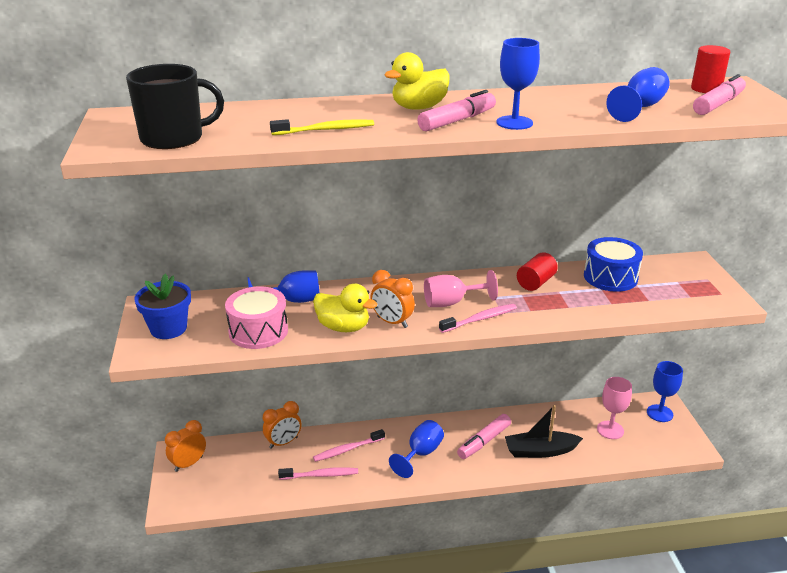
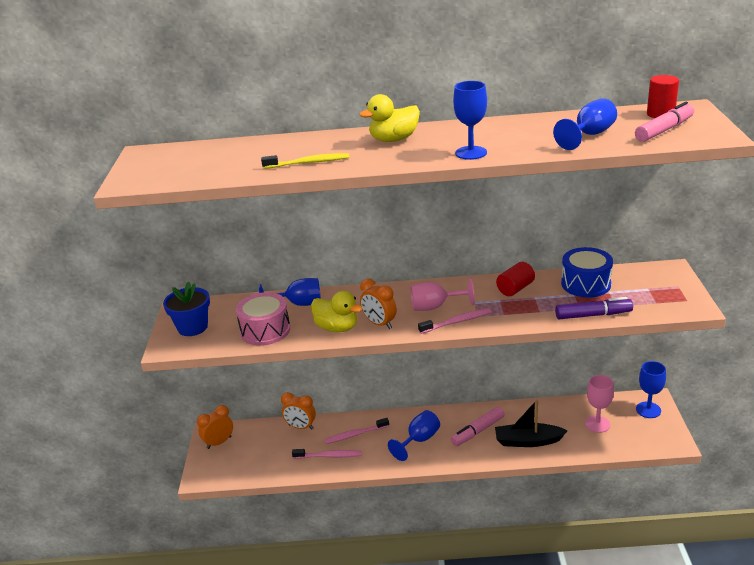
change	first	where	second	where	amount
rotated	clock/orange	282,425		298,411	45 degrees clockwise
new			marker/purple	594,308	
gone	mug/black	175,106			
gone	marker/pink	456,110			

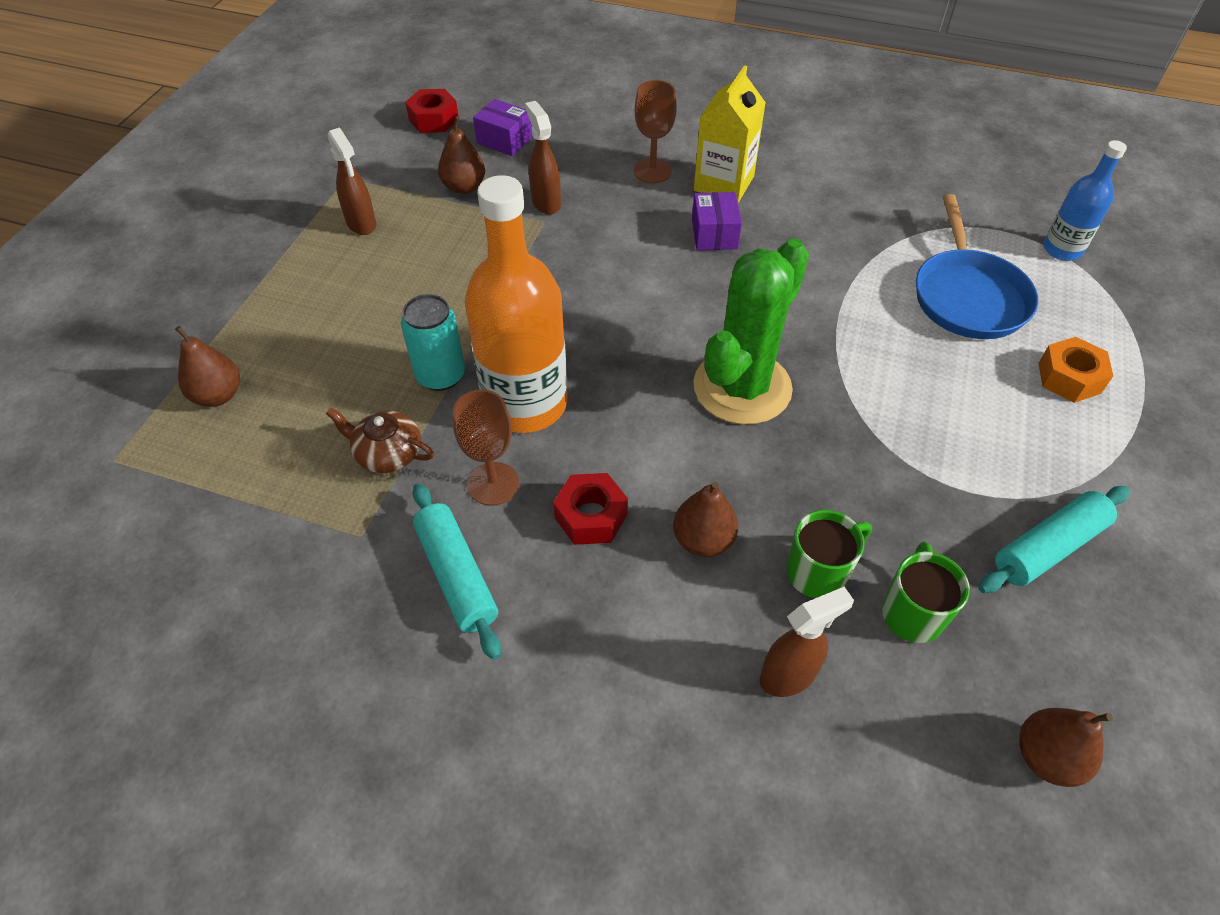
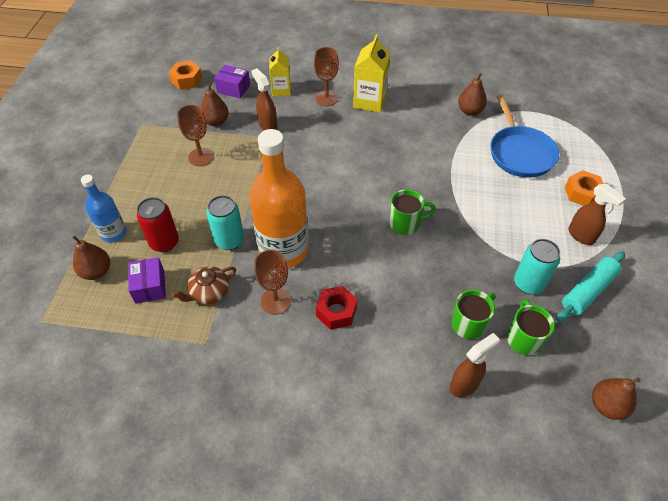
change	first	where	second	where	amount
shifted	bottle/blue	1085,200		103,209	
shifted	box/purple	717,221		147,280	
new			can/red	158,224	
repainted	nut/red	432,111	nut/orange	186,75	
rotated	teapot/brown	380,440		204,285	45 degrees counterclockwise
new			goblet/brown	195,135	
new			carton/yellow	280,71	
swapped	cactus/green	751,331	mug/green	413,212	
shifted	pear/brown	706,519		472,94	
new			can/turquoise	537,266	
shifted	spray bottle/brown	351,181		597,214	
gone	rolling pin/turquoise	457,571			

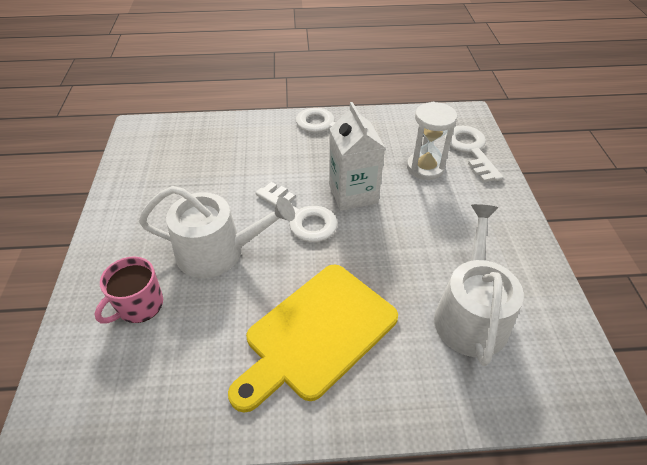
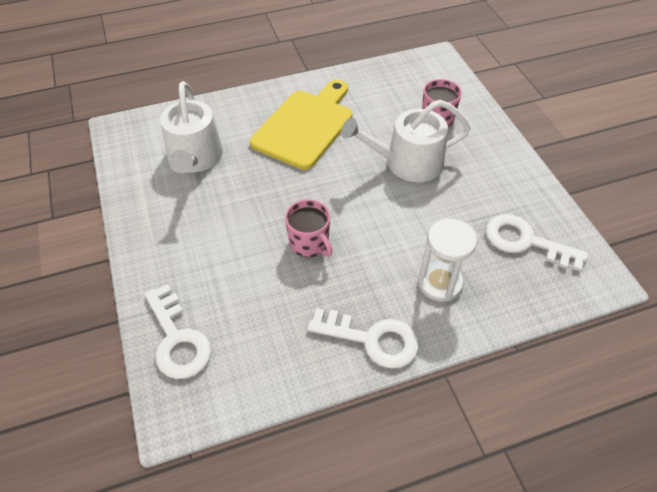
change	first	where	second	where	amount
swapped	carton/white	357,156	mug/pink	309,228	
shifted	hourglass/white	432,141		447,260	
shifted	key/white	296,212		537,242	

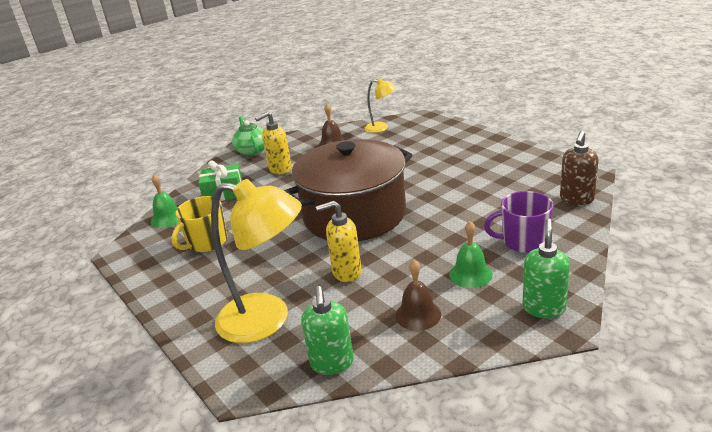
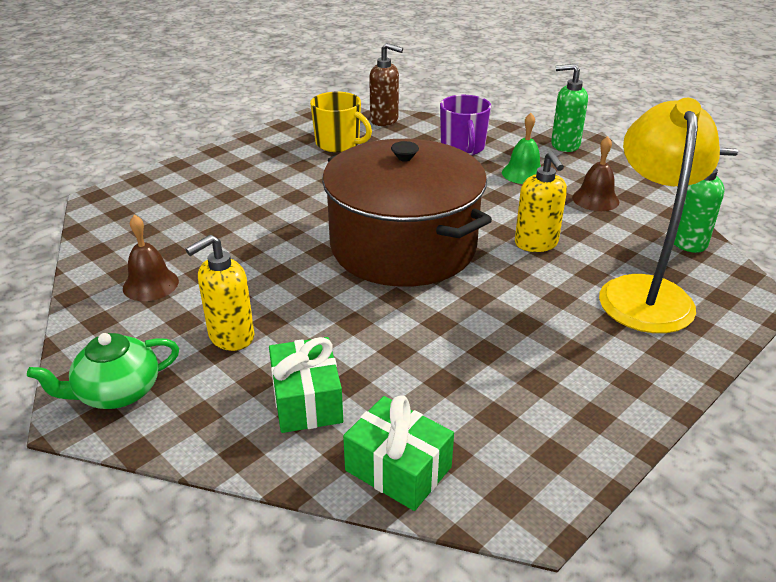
change	first	where	second	where	amount
rotated	soap dispenser/yellow	273,143		219,293	90 degrees clockwise
shifted	mug/yellow	199,224		341,122	
swapped	bell/green	165,201	gift/green	398,453	
gone	lamp/yellow	380,105			

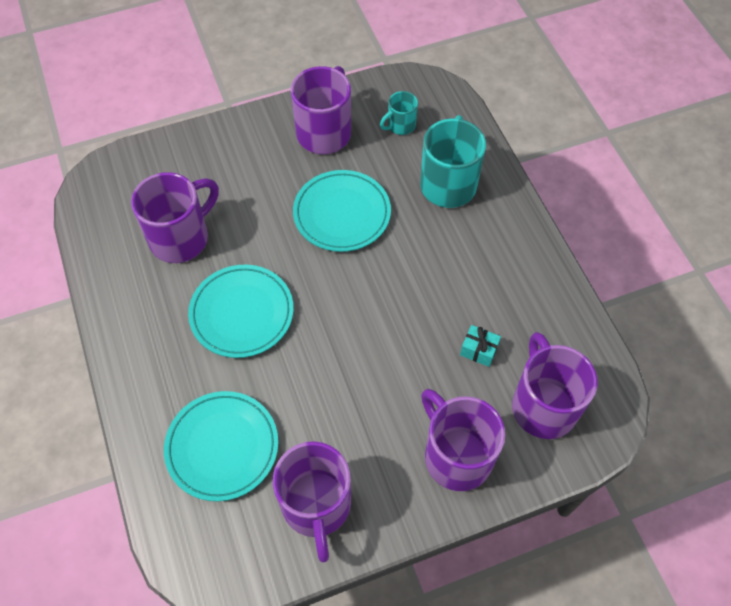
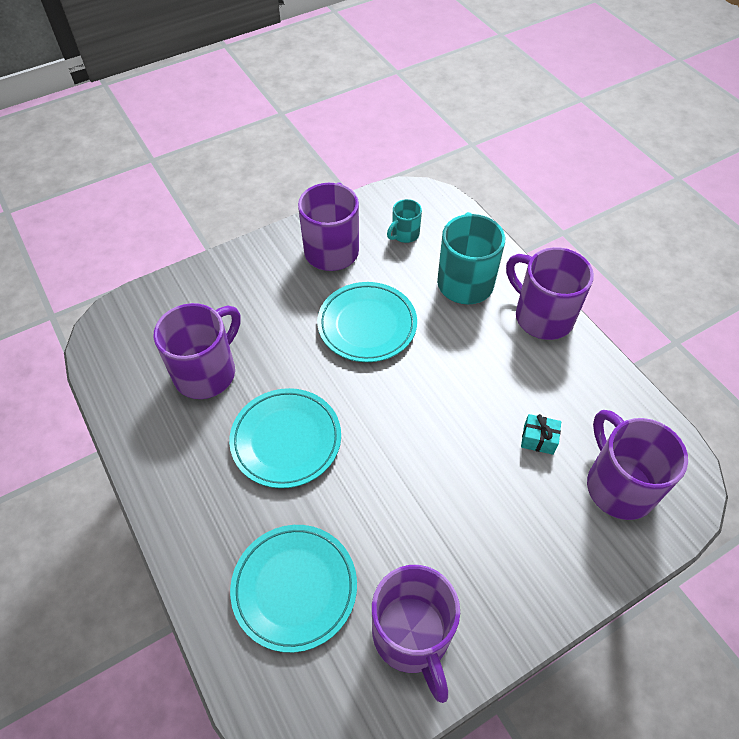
change	first	where	second	where	amount
shifted	mug/purple	463,440		550,293	

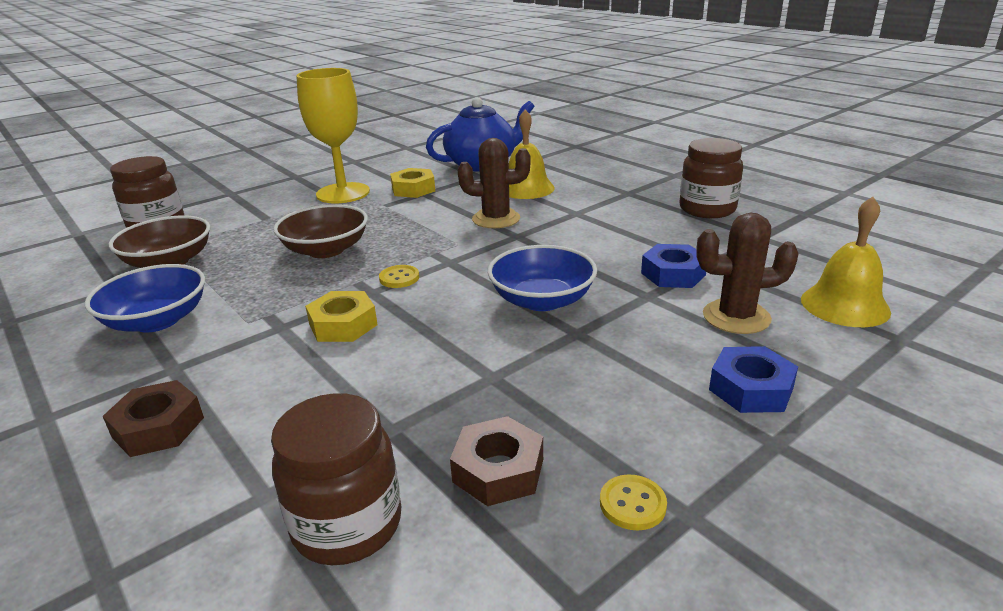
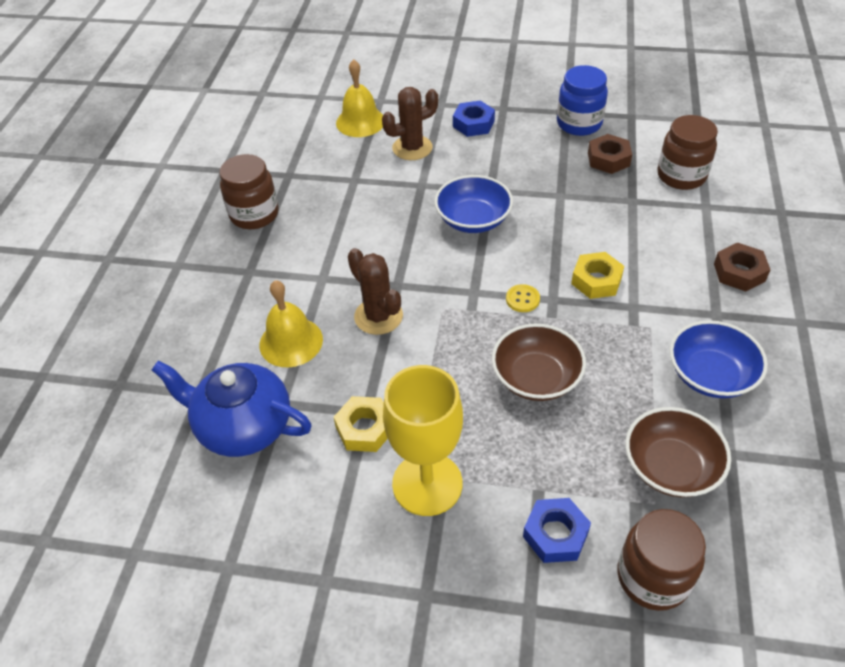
change	first	where	second	where	amount
rotated	cactus/brown	747,273		410,123	75 degrees counterclockwise
shifted	nut/blue	673,266		557,530	
swapped	button/yellow	633,503	jar/blue	582,100	

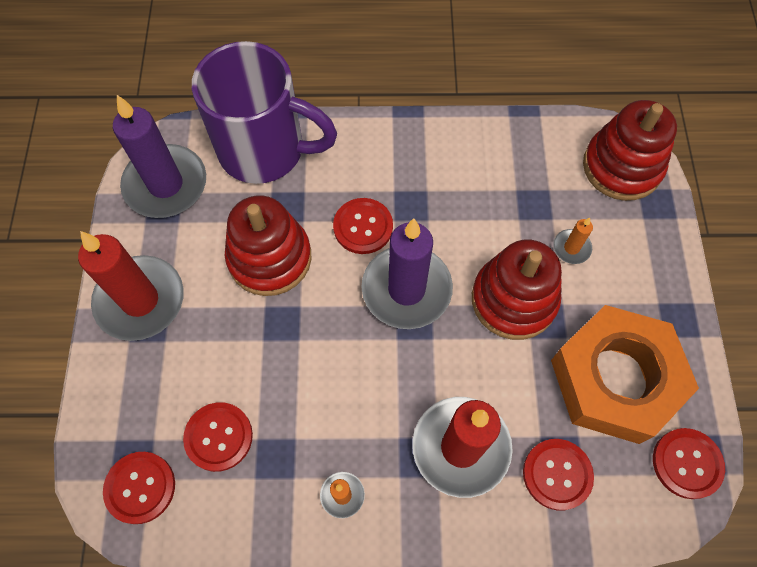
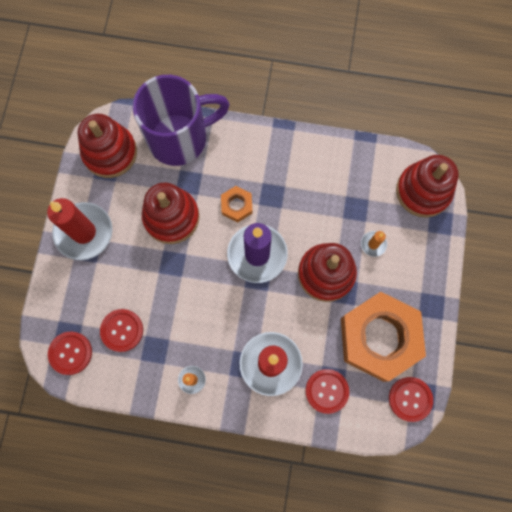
change	first	where	second	where	amount
swapped	candle/purple	159,156	stacking toy/red	107,146	
rotated	mug/purple	264,112		181,120	45 degrees counterclockwise
swapped	button/red	363,226	nut/orange	237,204	

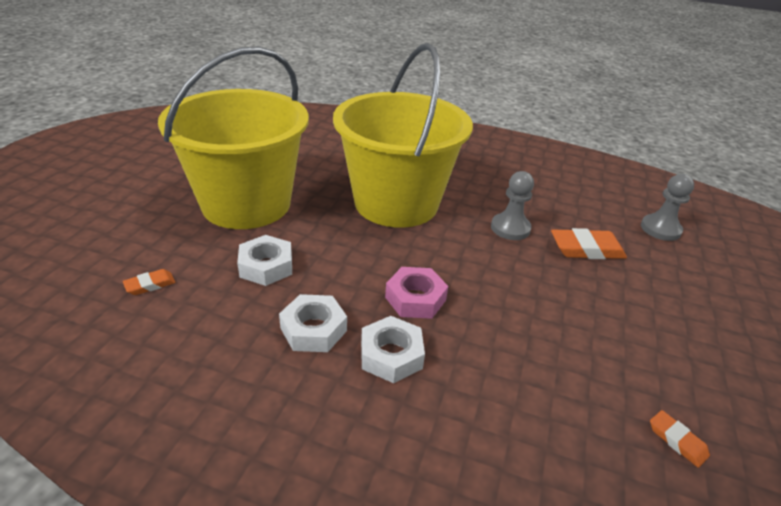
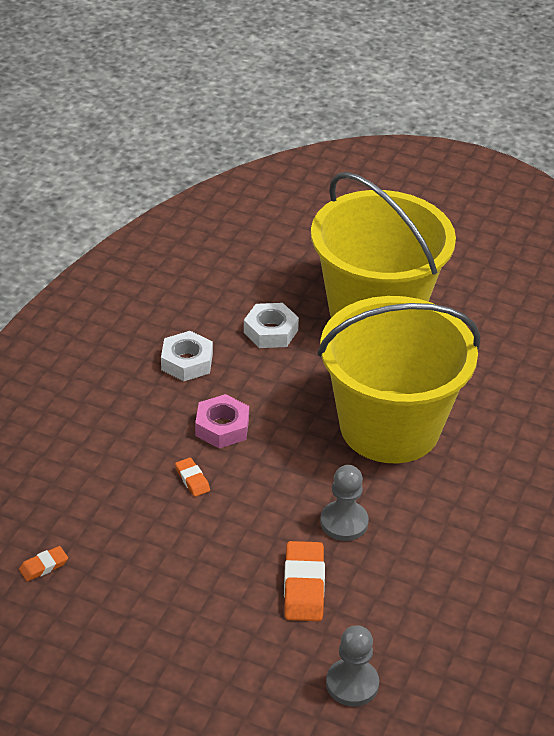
change	first	where	second	where	amount
shifted	eraser/orange	149,282		192,477	
gone	nut/white	393,349			

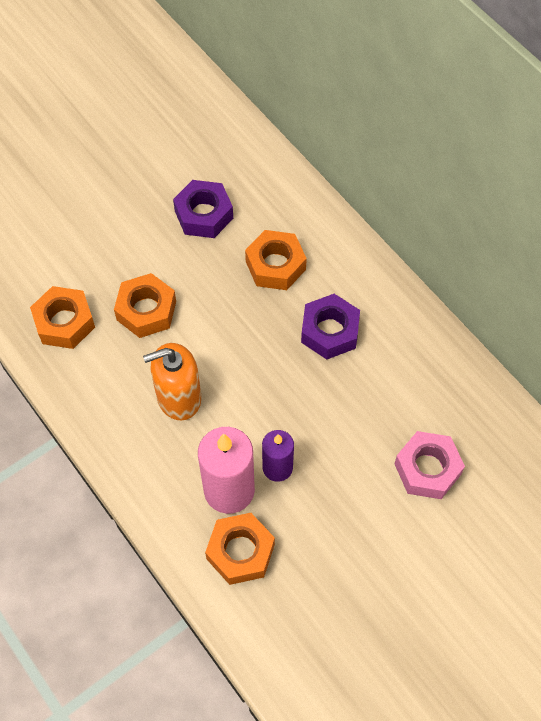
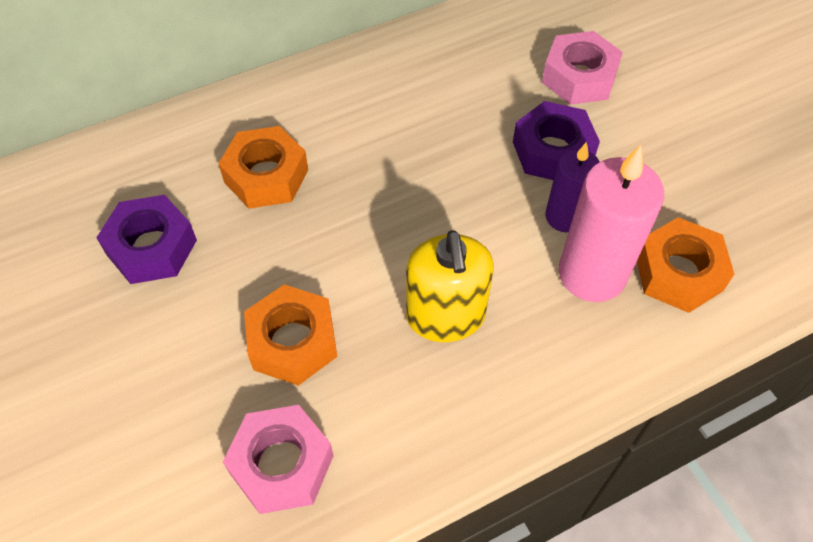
change	first	where	second	where	amount
repainted	nut/orange	62,317	nut/pink	278,459	
repainted	soap dispenser/orange	172,382	soap dispenser/yellow	450,286	
shifted	nut/purple	330,327		556,140	

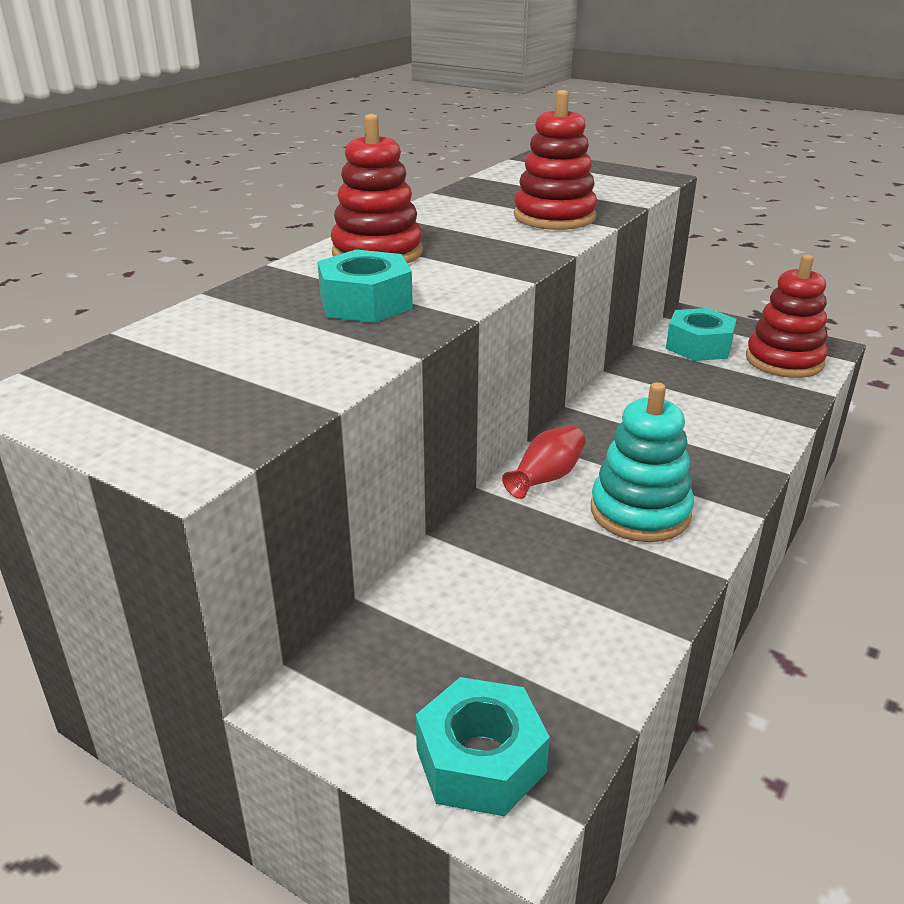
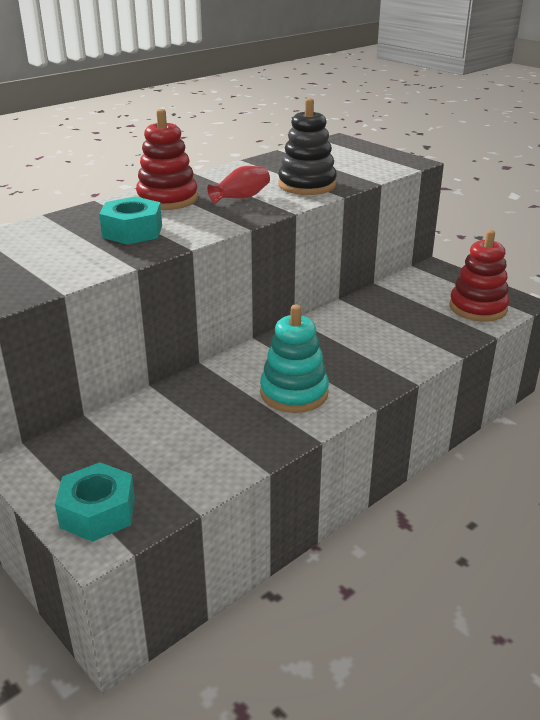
change	first	where	second	where	amount
shifted	vase/red	544,462		238,185	
repainted	stacking toy/red	555,160	stacking toy/black	307,146	
gone	nut/turquoise	701,334			

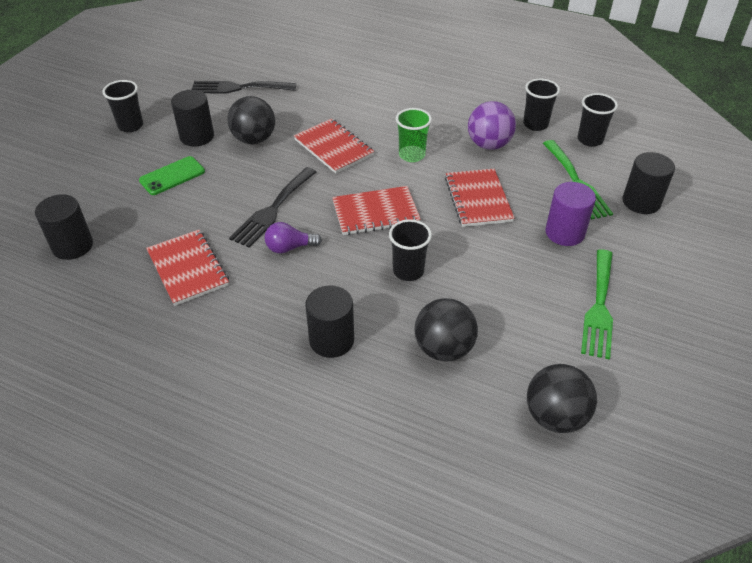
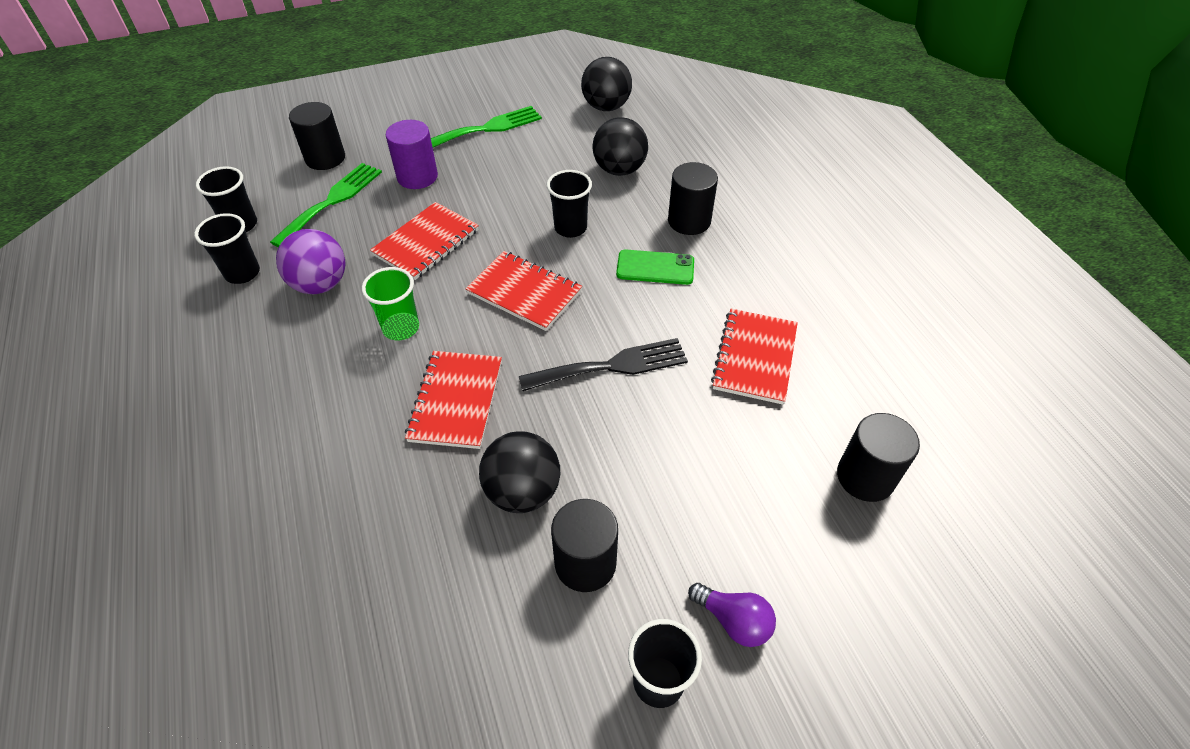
change	first	where	second	where	amount
shifted	phone/green	172,175		655,267	
shifted	light bulb/purple	293,237		732,615	
gone	fork/black	244,87			

